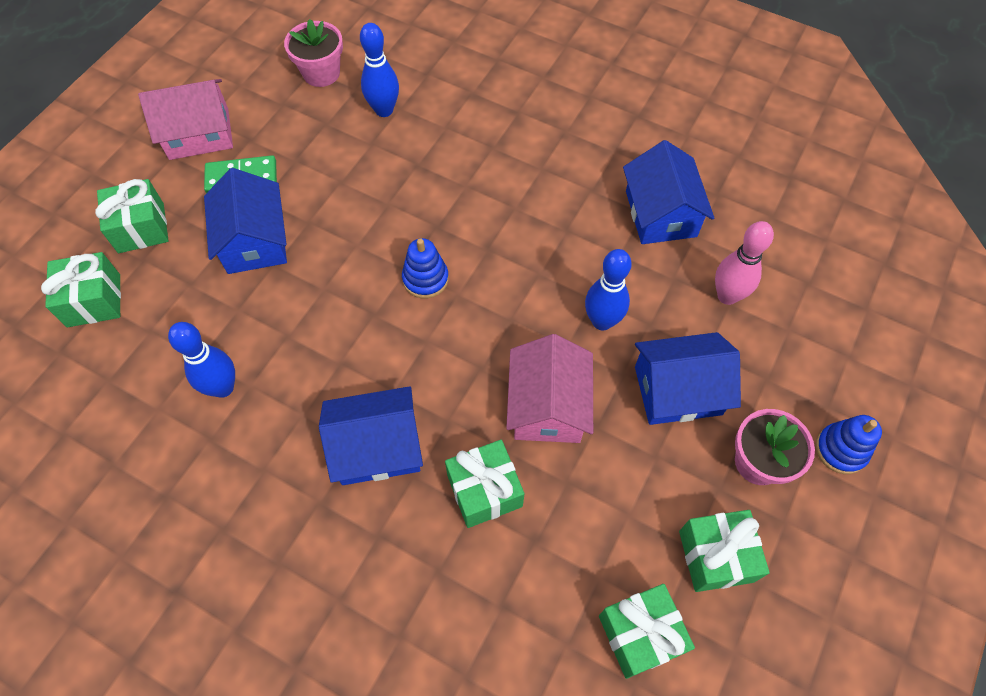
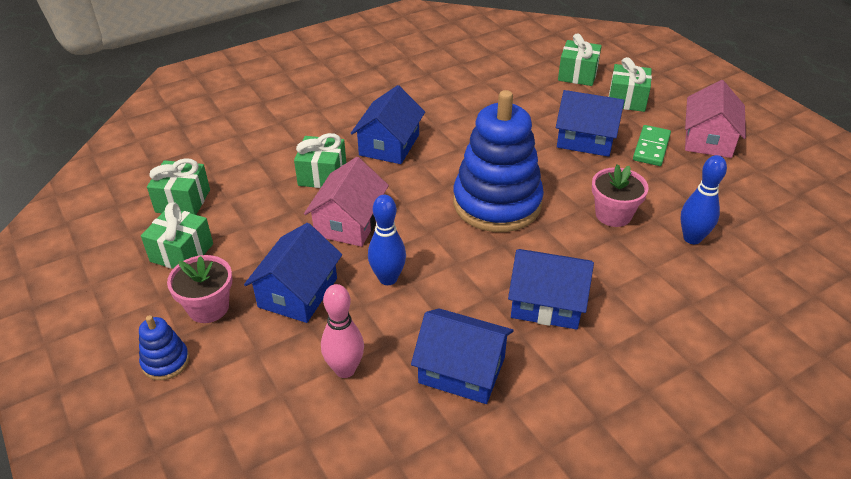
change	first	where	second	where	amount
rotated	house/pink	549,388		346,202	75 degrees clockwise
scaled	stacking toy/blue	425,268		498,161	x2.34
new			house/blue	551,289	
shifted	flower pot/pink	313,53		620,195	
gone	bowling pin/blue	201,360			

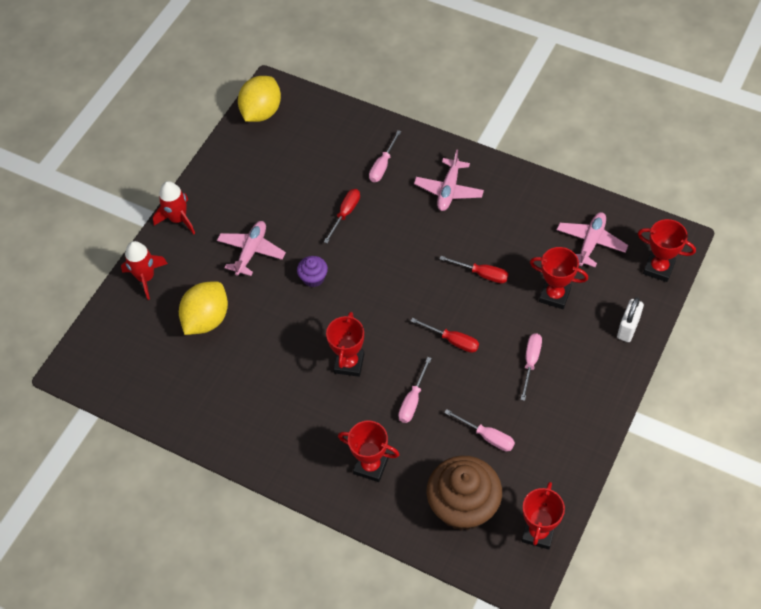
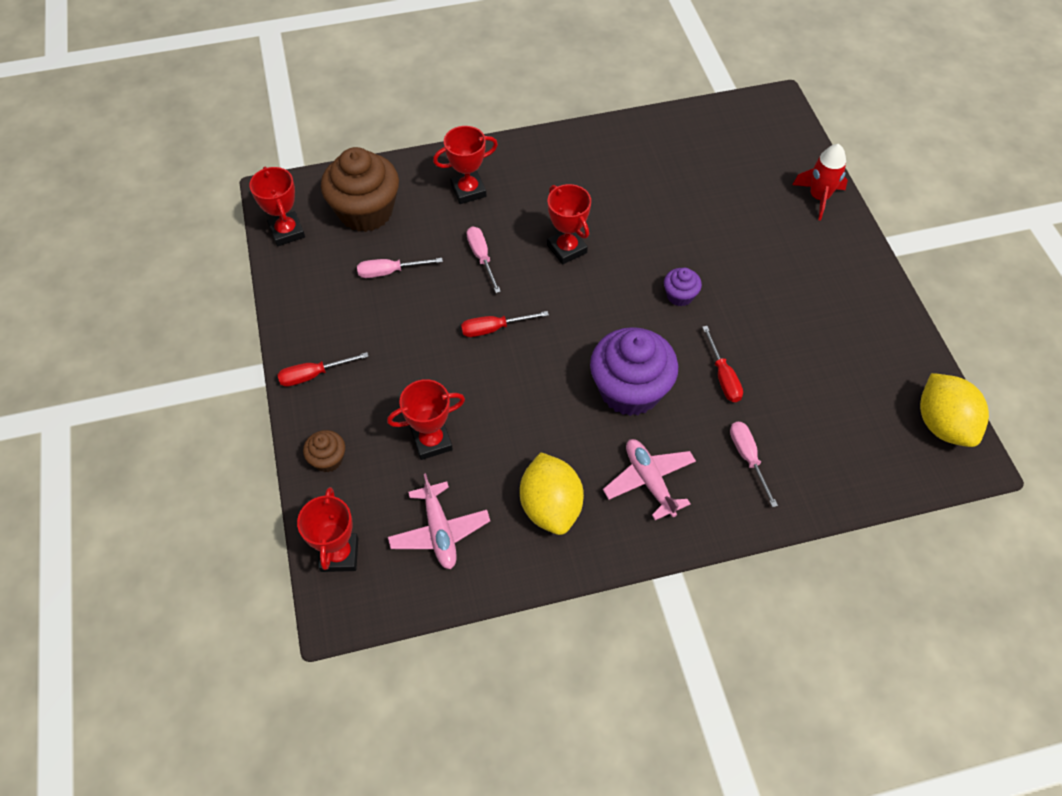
change	first	where	second	where	amount
shifted	screwdriver/red	474,269		323,369	
rotated	trophy/red	667,250		328,529	75 degrees counterclockwise
swapped	padlock/white	630,319	cupcake/brown	324,451	
shifted	lemon/yellow	203,308		552,493	
new			cupcake/purple	634,371	
gone	rocket/red	174,207			
gone	plane/pink	251,248			
gone	screwdriver/pink	531,367			

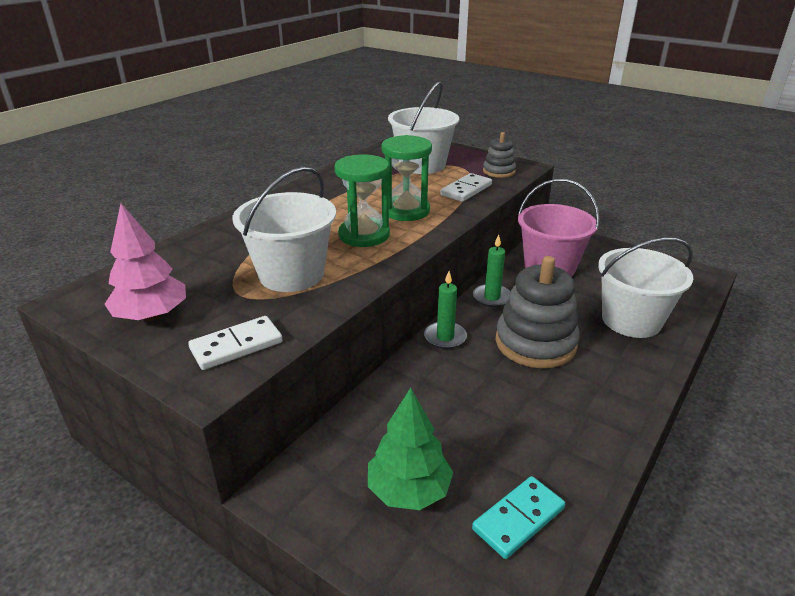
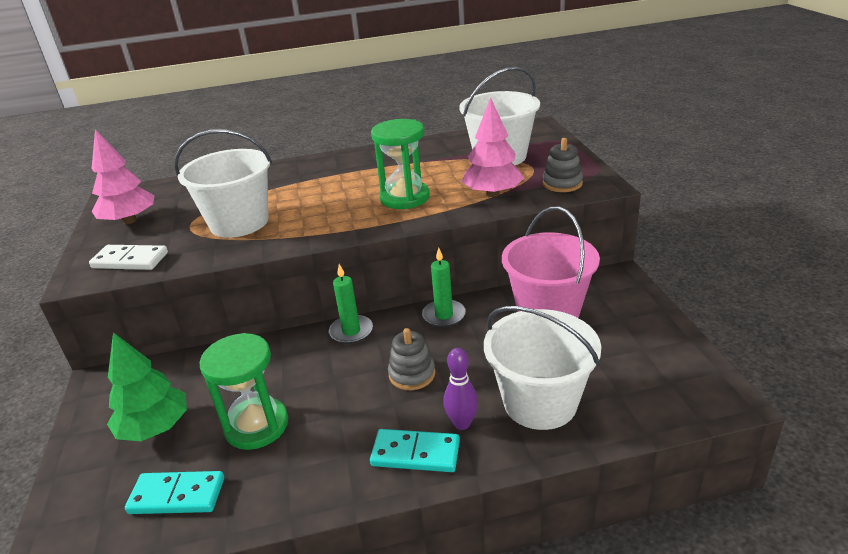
change	first	where	second	where	amount
shifted	hourglass/green	362,200		244,391	
new			domino/turquoise	415,450	
scaled	stacking toy/grey	538,312		411,359	x0.52
new			bowling pin/purple	460,389	
swapped	domino/white	466,187	tree/pink	493,147	

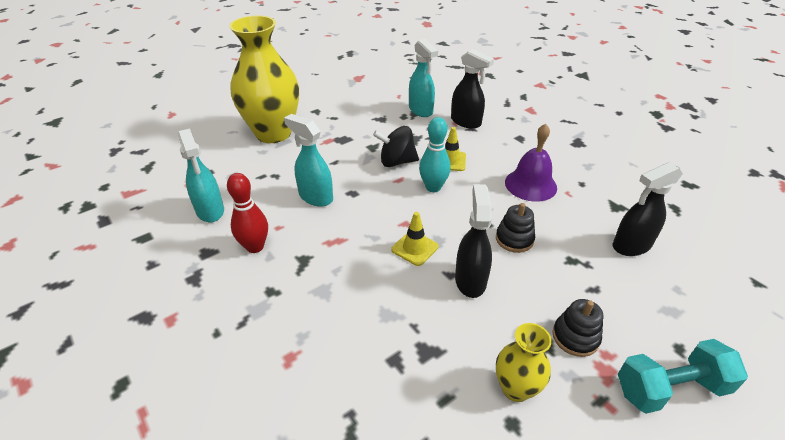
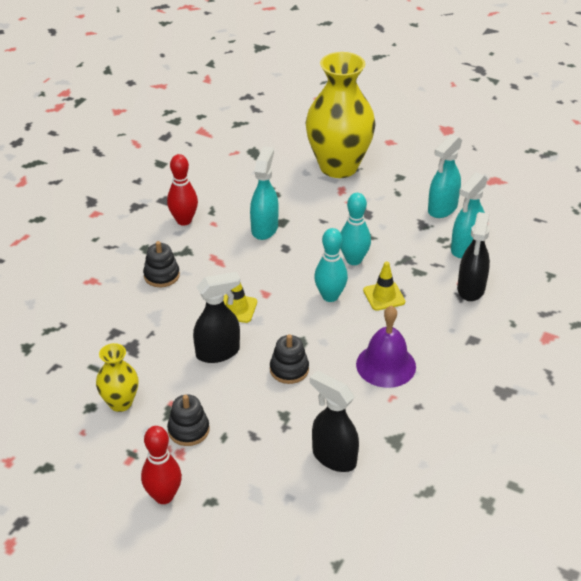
change	first	where	second	where	amount
swapped	dumbbell/turquoise	683,376	bowling pin/red	161,465	
new			stacking toy/black	161,264	
swapped	spinning top/black	396,146	bowling pin/turquoise	355,229	
shifted	spray bottle/turquoise	201,175		445,176	

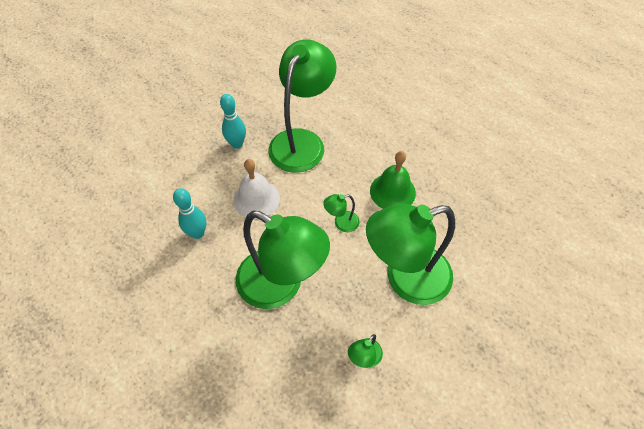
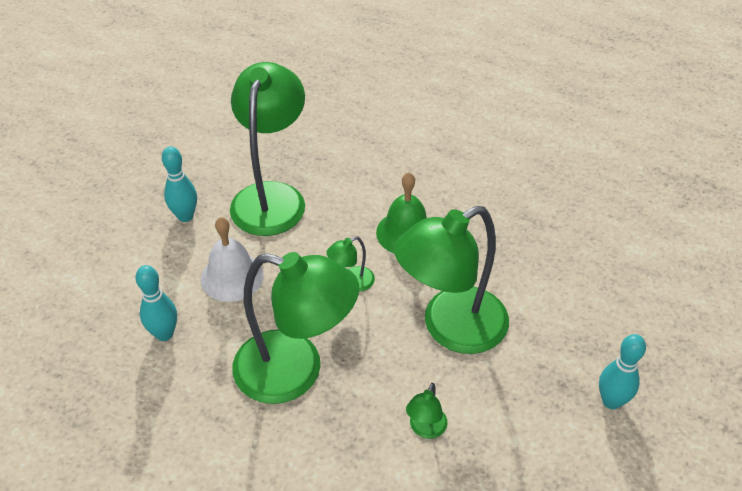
change	first	where	second	where	amount
new			bowling pin/turquoise	622,371	

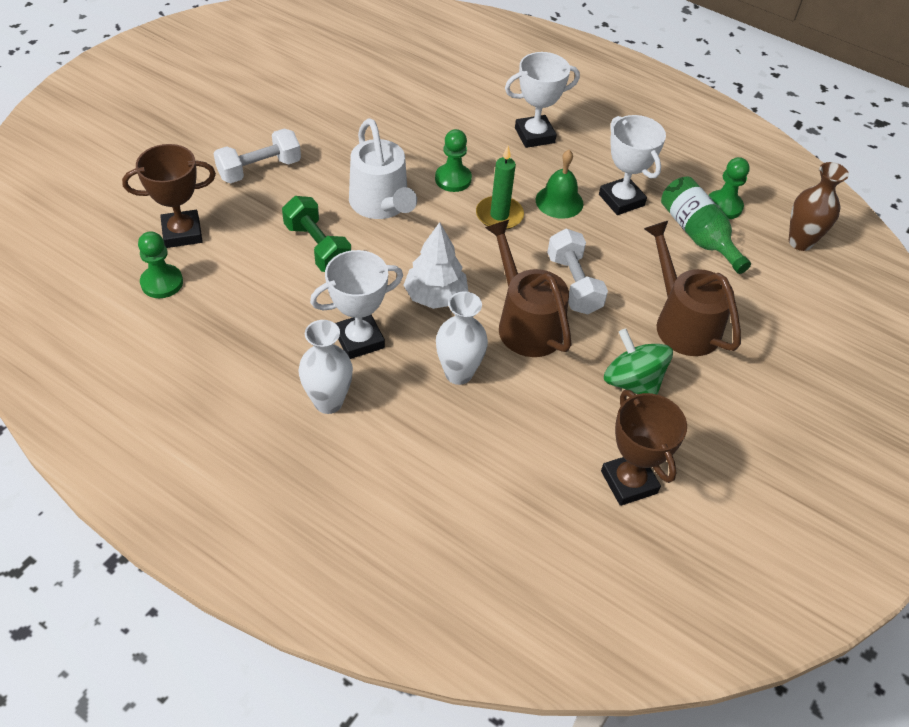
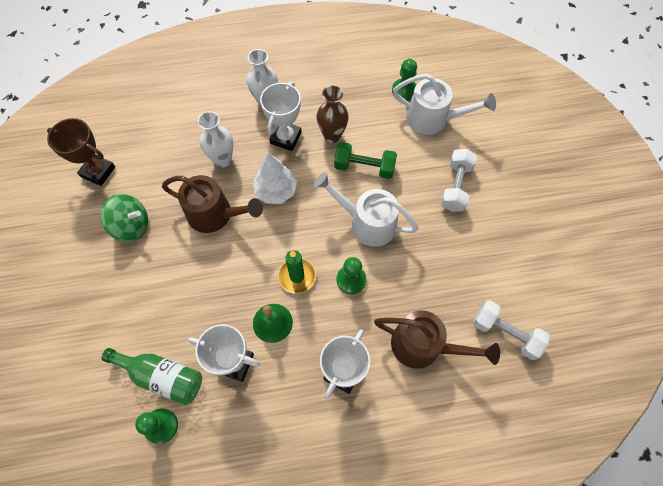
change	first	where	second	where	amount
shifted	vase/brown	819,206		333,114	
shifted	watering can/brown	692,288		437,340	
swapped	trophy/brown	169,196	watering can/white	444,104	
shifted	dumbbell/white	577,271		511,330	

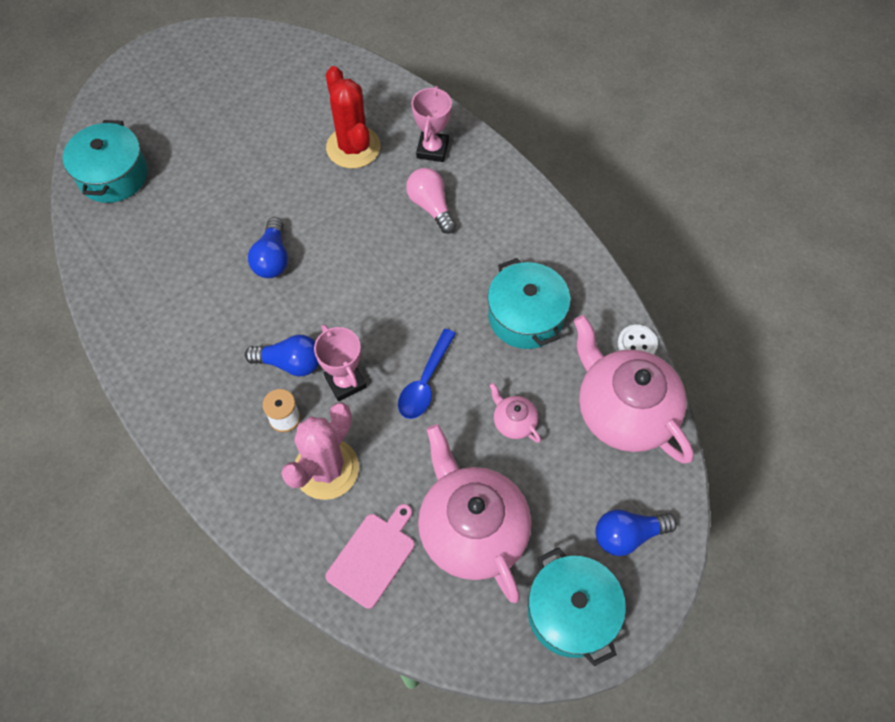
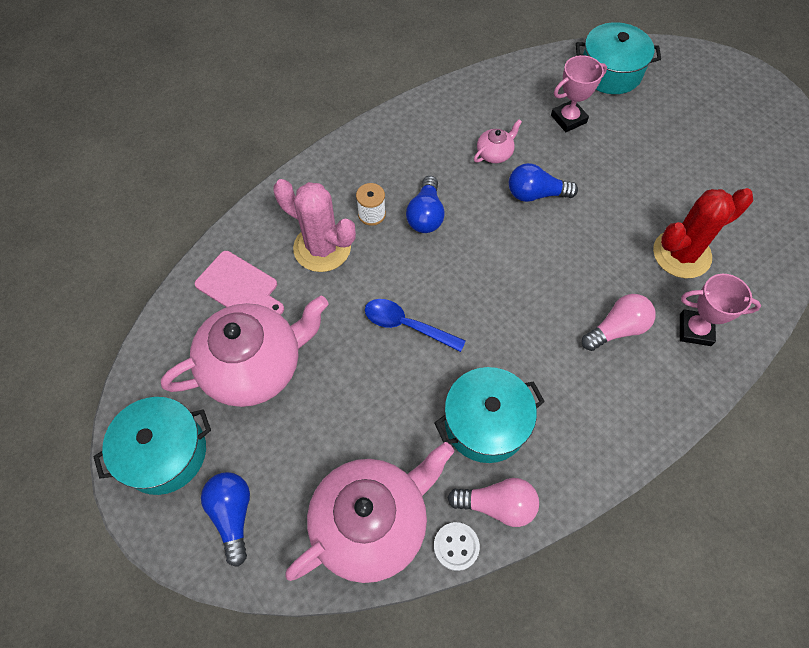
change	first	where	second	where	amount
new			light bulb/pink	493,502	
shifted	teapot/pink	515,413		498,141	
shifted	trophy/pink	340,362		579,93	

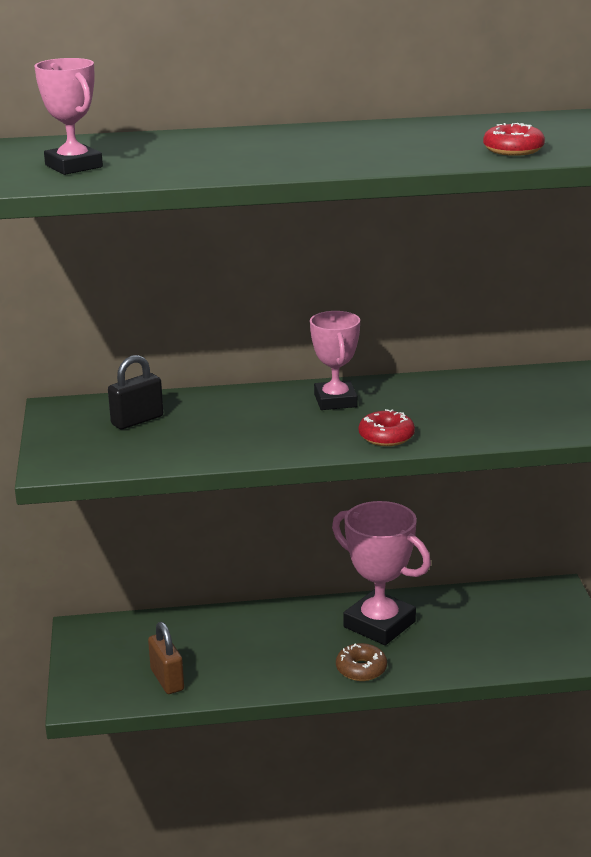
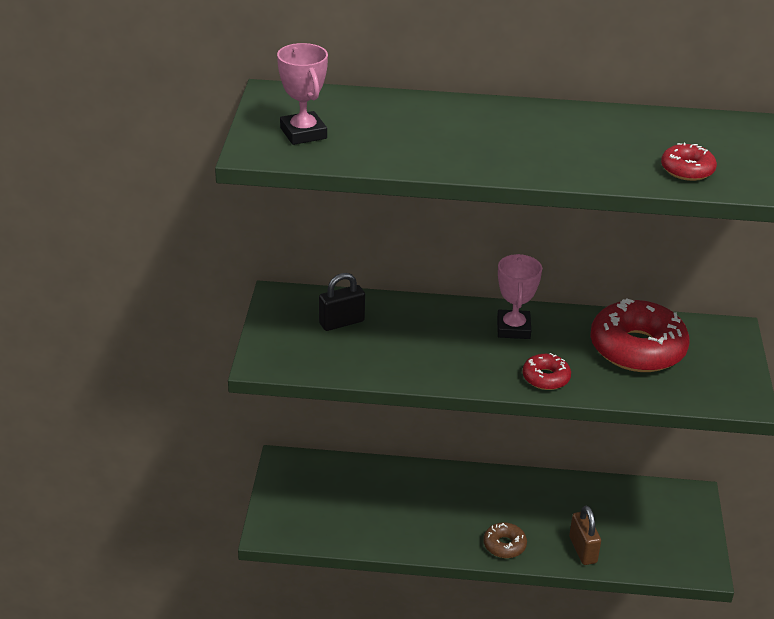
change	first	where	second	where	amount
shifted	padlock/brown	166,658		585,535	
new			donut/red	639,335	
gone	trophy/pink	381,573			

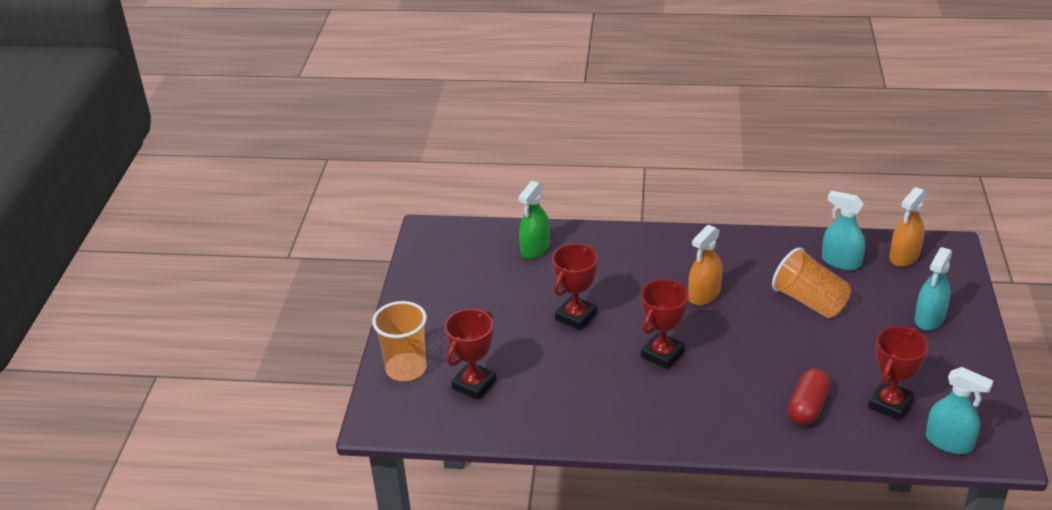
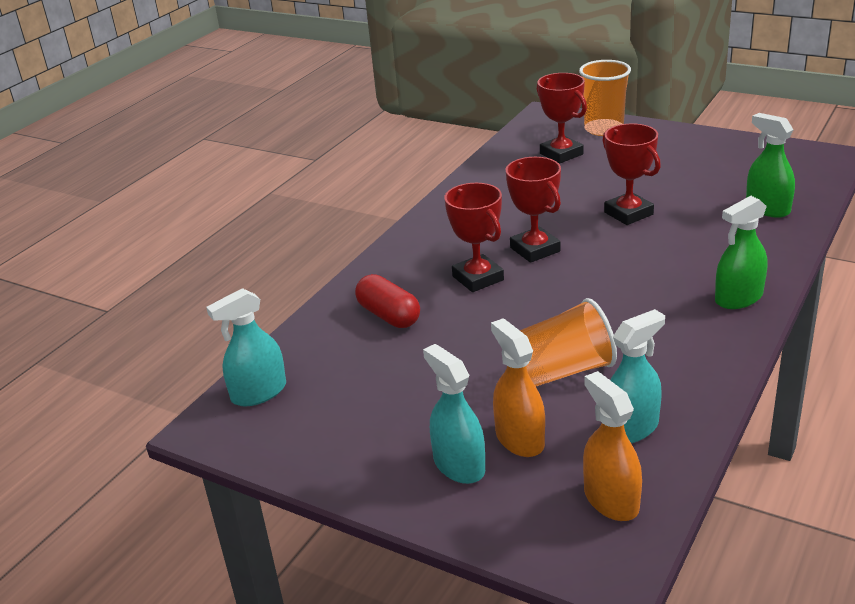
change	first	where	second	where	amount
shifted	trophy/red	898,373		474,237	
shifted	spray bottle/orange	705,265		518,387	
new			spray bottle/green	741,252	

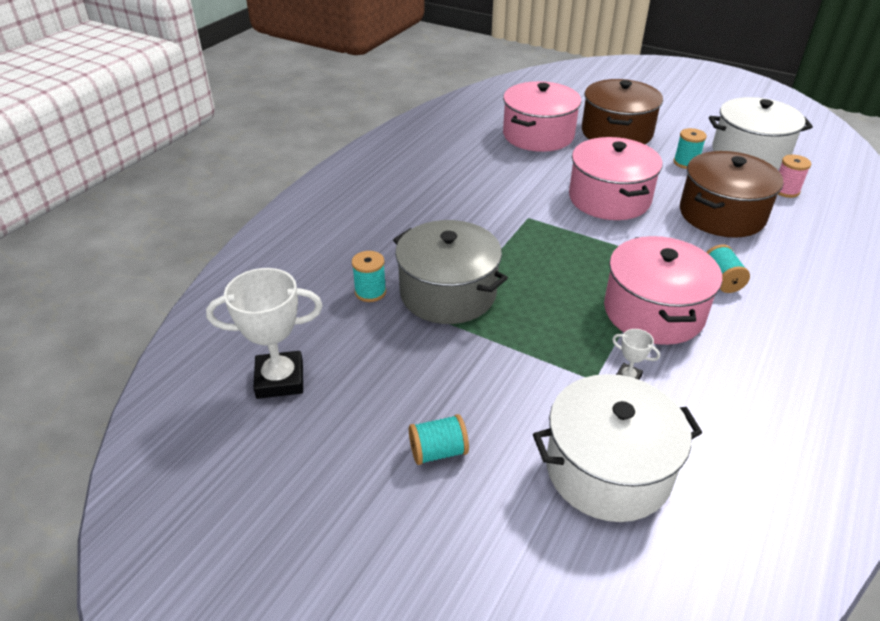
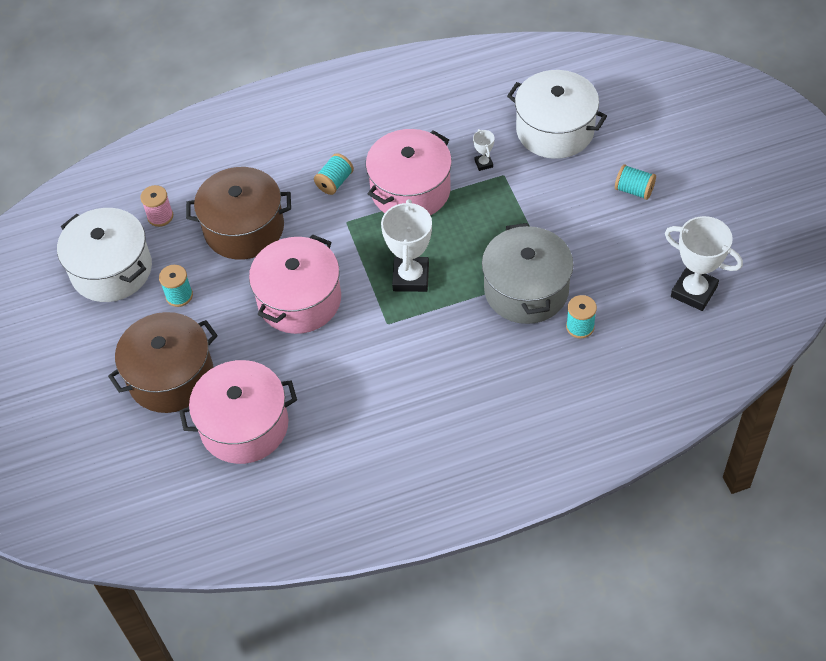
change	first	where	second	where	amount
new			trophy/white	406,245	

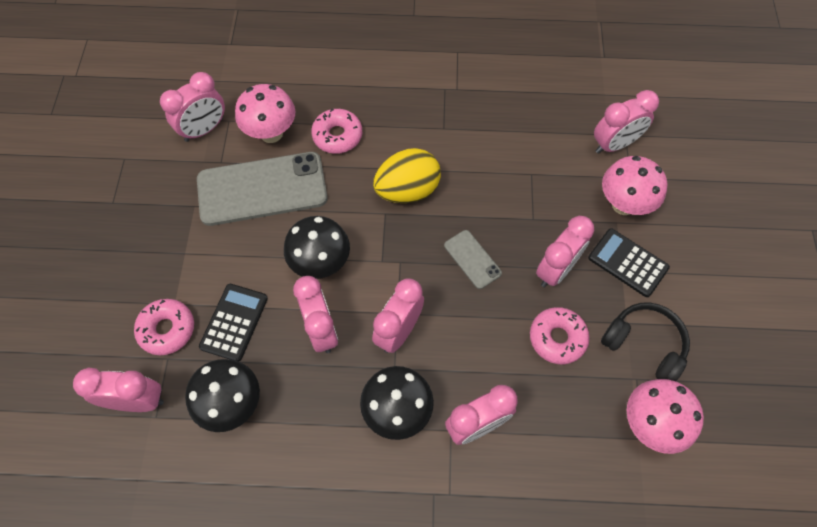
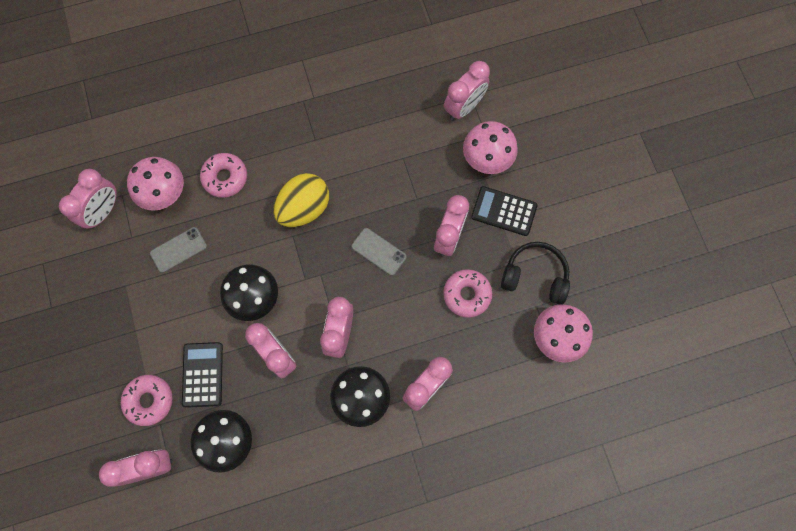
change	first	where	second	where	amount
scaled	phone/grey	262,189		178,250	x0.47

